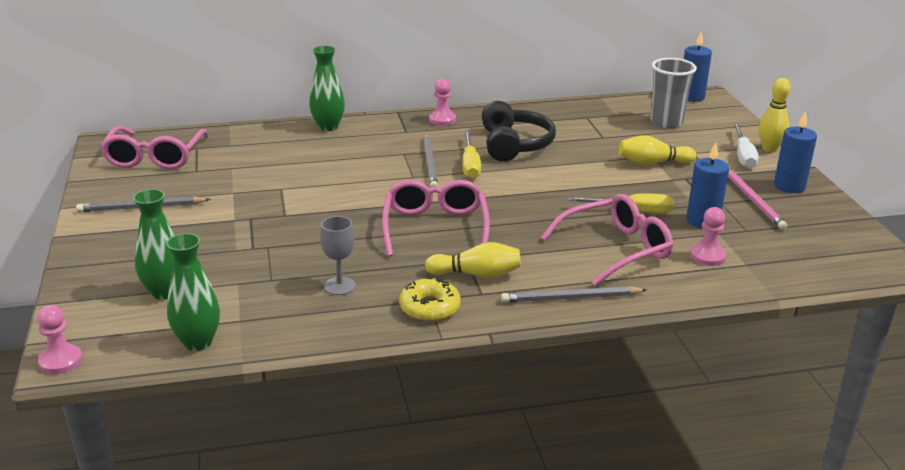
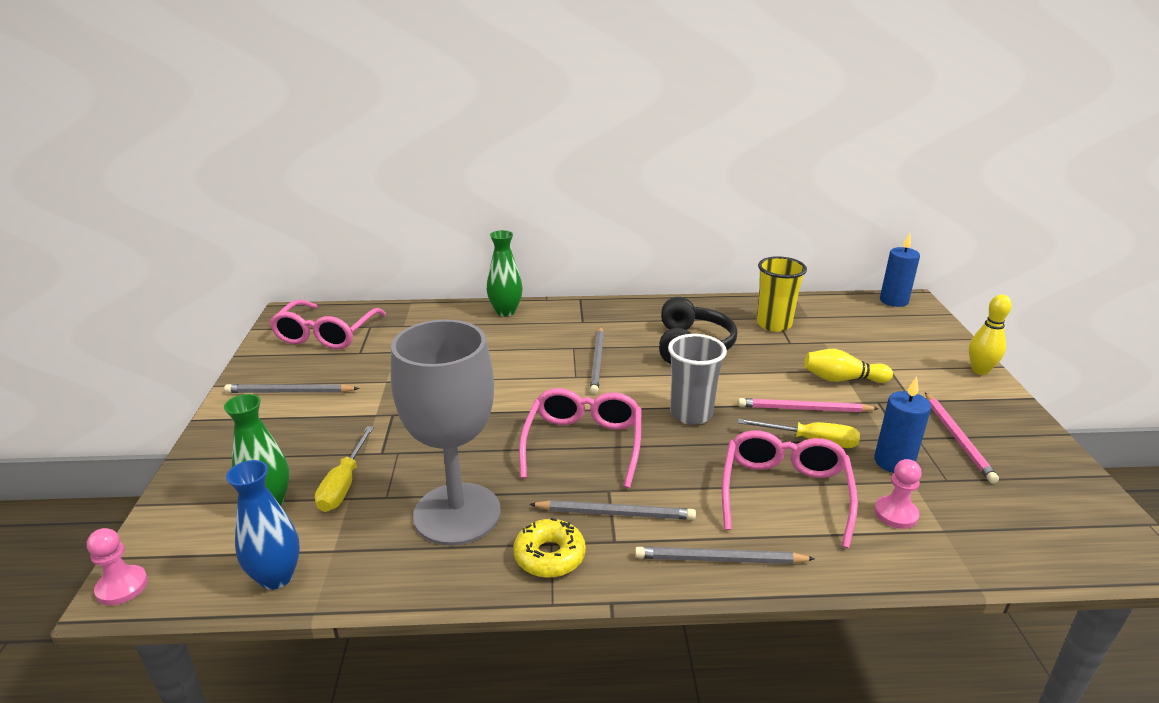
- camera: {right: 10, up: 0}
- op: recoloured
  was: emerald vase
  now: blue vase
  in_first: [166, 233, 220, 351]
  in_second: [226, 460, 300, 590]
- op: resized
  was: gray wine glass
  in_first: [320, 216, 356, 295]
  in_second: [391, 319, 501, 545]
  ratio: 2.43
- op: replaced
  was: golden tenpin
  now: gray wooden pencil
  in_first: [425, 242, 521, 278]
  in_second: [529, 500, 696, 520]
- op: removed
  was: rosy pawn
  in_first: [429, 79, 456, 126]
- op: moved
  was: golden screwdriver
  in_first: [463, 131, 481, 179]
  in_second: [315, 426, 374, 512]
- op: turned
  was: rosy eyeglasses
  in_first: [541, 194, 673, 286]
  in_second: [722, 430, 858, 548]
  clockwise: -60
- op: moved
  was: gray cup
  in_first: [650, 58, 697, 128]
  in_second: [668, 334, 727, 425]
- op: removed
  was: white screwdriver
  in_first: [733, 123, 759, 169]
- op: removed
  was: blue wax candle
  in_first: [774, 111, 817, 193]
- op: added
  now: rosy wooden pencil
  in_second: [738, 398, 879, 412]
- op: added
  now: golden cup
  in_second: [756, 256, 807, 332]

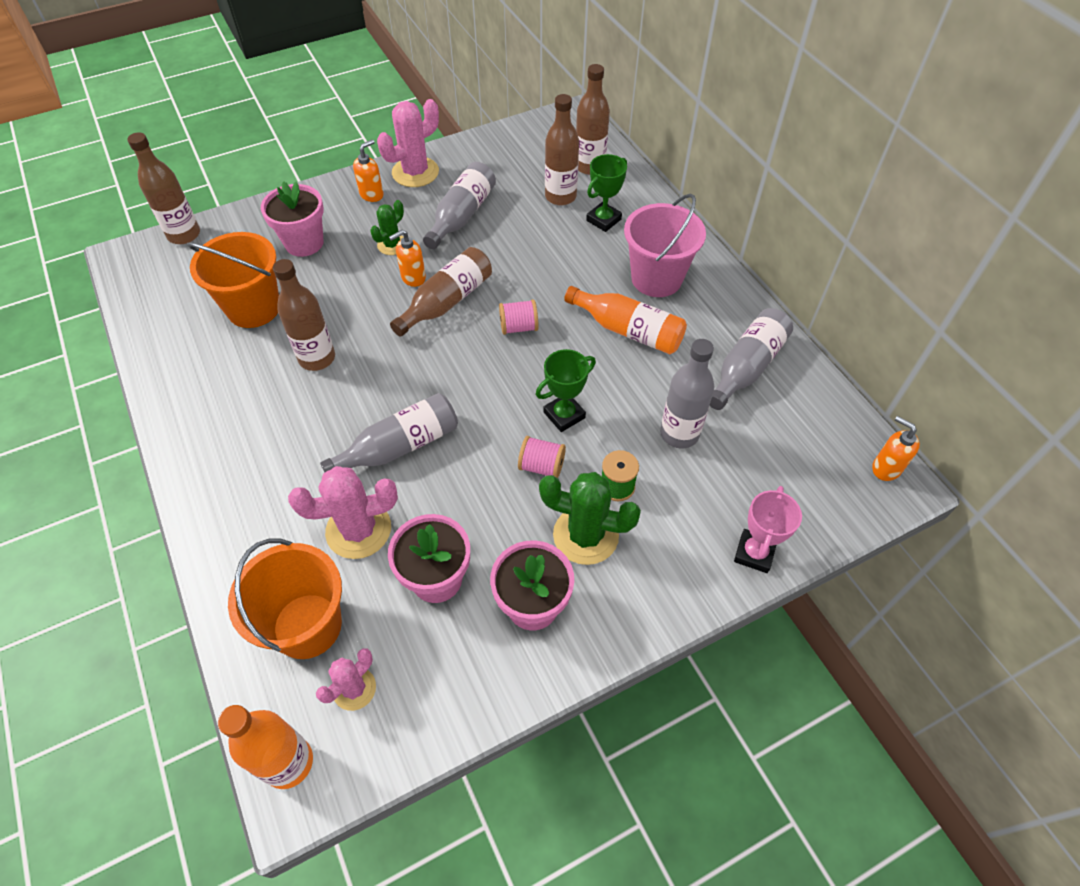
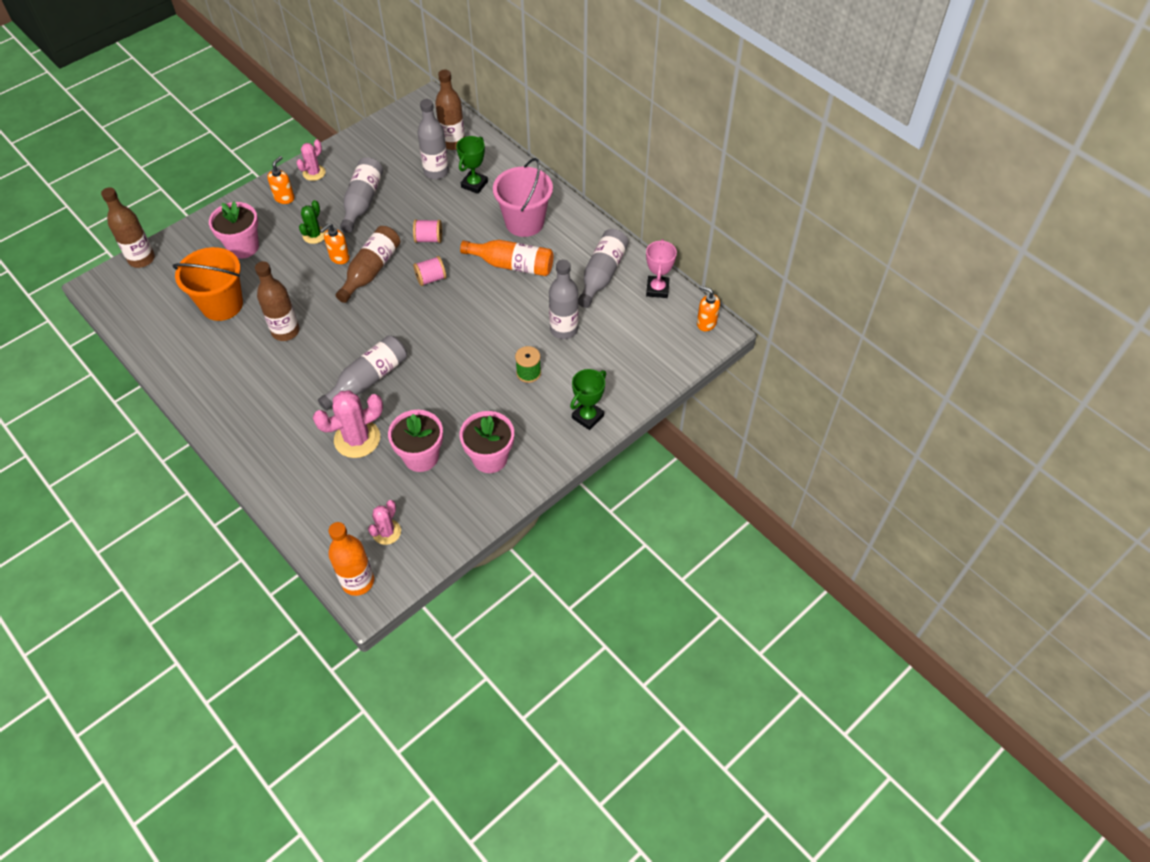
- camera: {right: -15, up: 0}
- op: removed
  was: bright orange sand bucket
  in_first: [228, 539, 342, 659]
- op: resized
  was: rosy prickly plant
  in_first: [377, 99, 439, 187]
  in_second: [296, 139, 326, 181]
  ratio: 0.59
- op: moved
  was: rosy bobbin
  in_first: [518, 436, 566, 478]
  in_second: [413, 219, 442, 243]
- op: moved
  was: emerald prize cup
  in_first: [536, 349, 596, 432]
  in_second: [570, 369, 606, 430]
- op: removed
  was: emerald prickly plant
  in_first: [539, 472, 641, 565]
- op: recoloured
  was: dark brown bottle
  now: gray bottle
  in_first: [545, 94, 579, 206]
  in_second: [418, 99, 449, 179]
- op: moved
  was: rosy prize cup
  in_first: [734, 486, 802, 573]
  in_second: [646, 239, 677, 298]

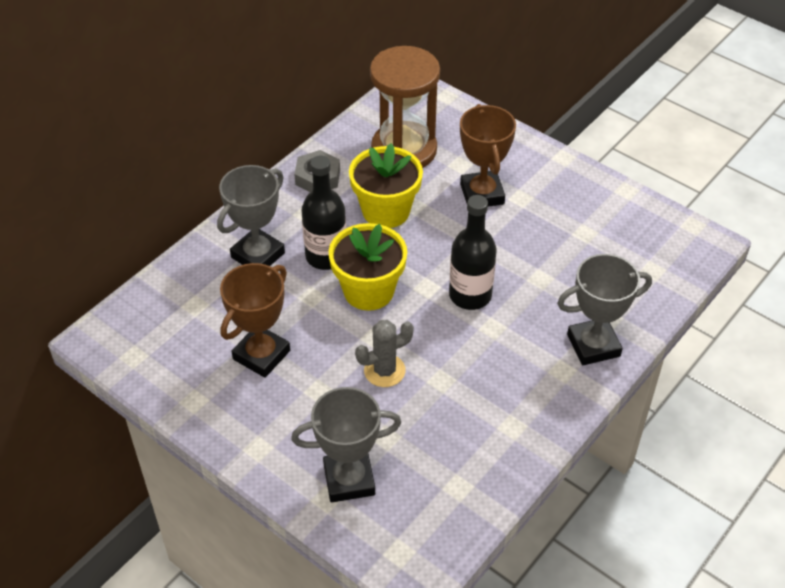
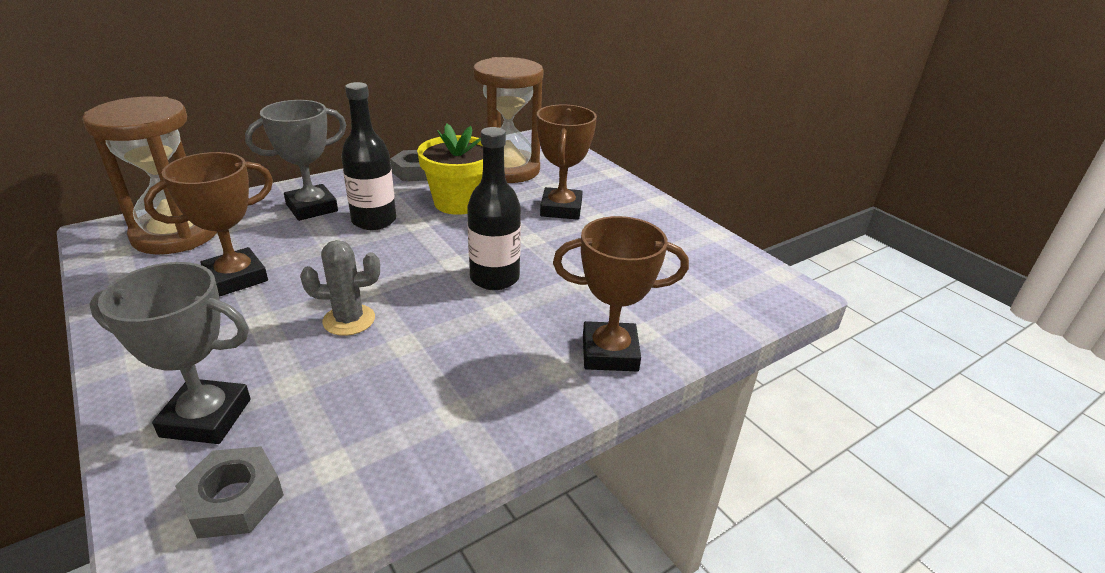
- camera: {right: 15, up: -15}
- op: removed
  was: golden potted plant
  in_first: [329, 223, 407, 311]
- op: recoloured
  was: gray prize cup
  now: dark brown prize cup
  in_first: [557, 254, 652, 365]
  in_second: [553, 216, 689, 371]
- op: added
  now: dark brown sandglass
  in_second: [82, 97, 217, 255]
- op: added
  now: gray nut
  in_second: [175, 446, 284, 539]

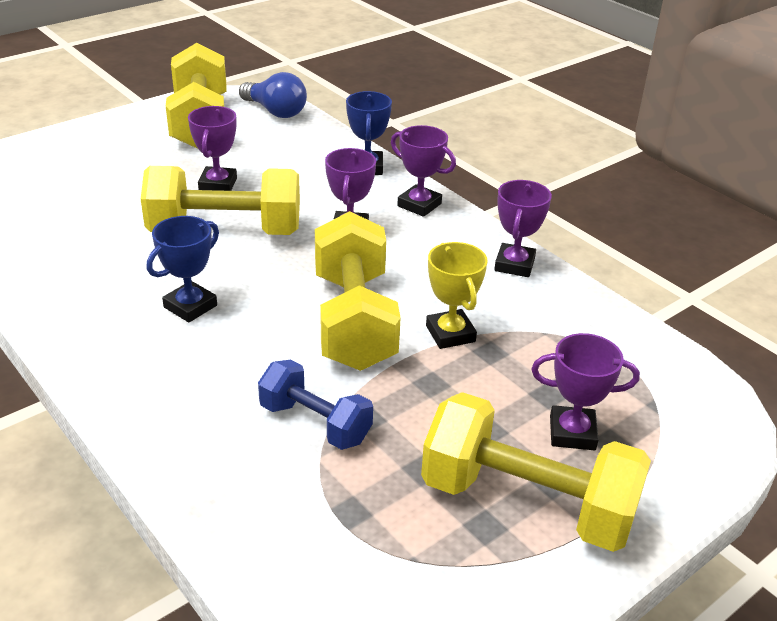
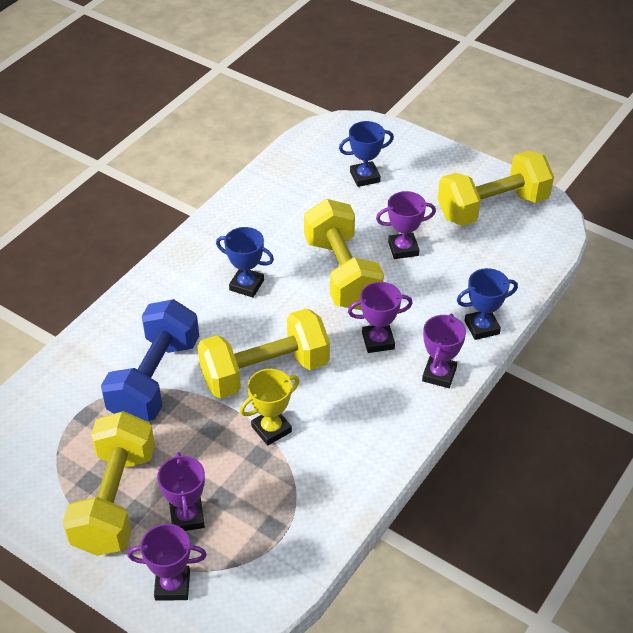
- camera: {right: 75, up: 10}
- op: removed
  was: blue lightbulb
  in_first: [239, 72, 307, 118]
- op: resized
  was: blue free weight
  in_first: [258, 360, 373, 450]
  in_second: [101, 299, 199, 421]
  ratio: 1.69
- op: moved
  was: royal purple prize cup
  in_first: [494, 180, 552, 277]
  in_second: [127, 524, 207, 601]
- op: added
  now: blue prize cup
  in_second: [339, 121, 394, 187]

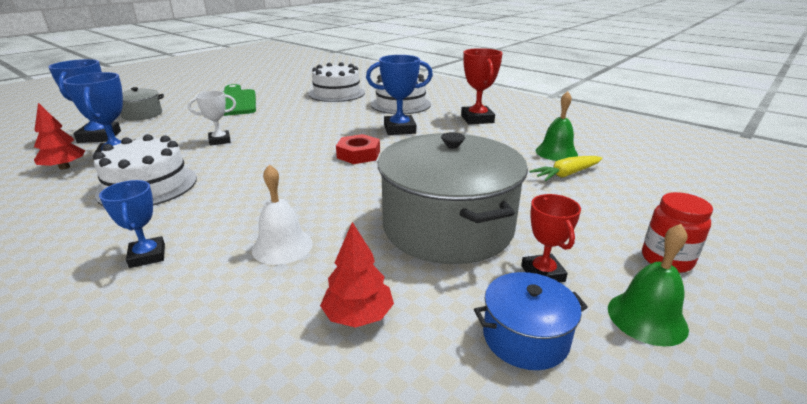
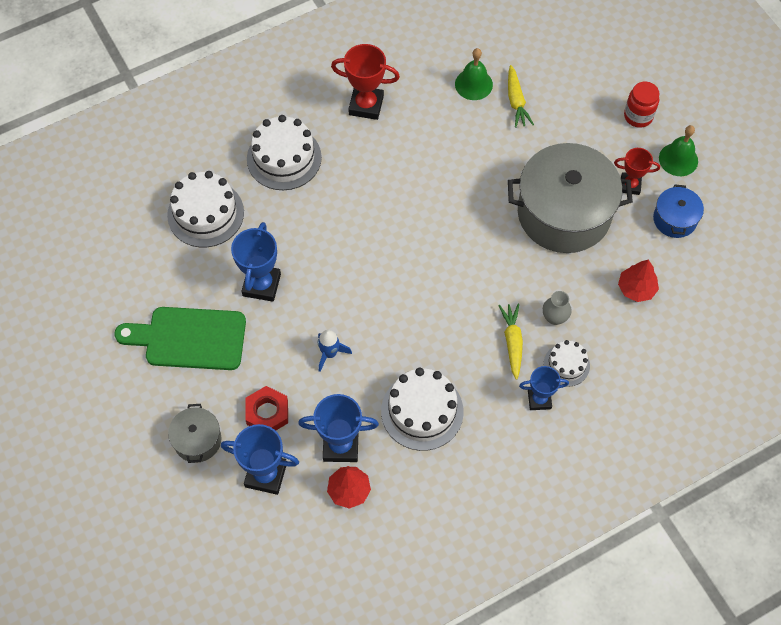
- camera: {right: -70, up: 35}
- op: replaced
  was: white prize cup
  now: blue rocket
  in_first: [188, 91, 236, 146]
  in_second: [318, 330, 352, 372]
- op: replaced
  was: white bell
  now: gray vase
  in_first: [252, 164, 313, 265]
  in_second: [543, 291, 572, 325]
- op: moved
  was: red nut
  in_first: [336, 134, 380, 164]
  in_second: [245, 386, 288, 431]
- op: moved
  was: blue prize cup
  in_first: [366, 55, 433, 135]
  in_second: [231, 222, 281, 302]
- op: added
  now: golden carrot
  in_second: [498, 304, 523, 380]
- op: added
  now: white cake
  in_second: [544, 340, 590, 387]

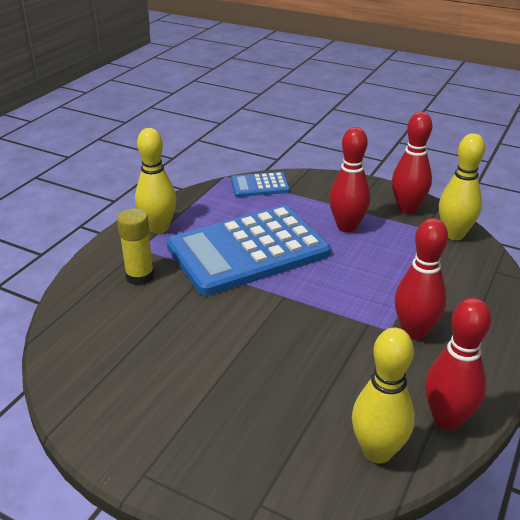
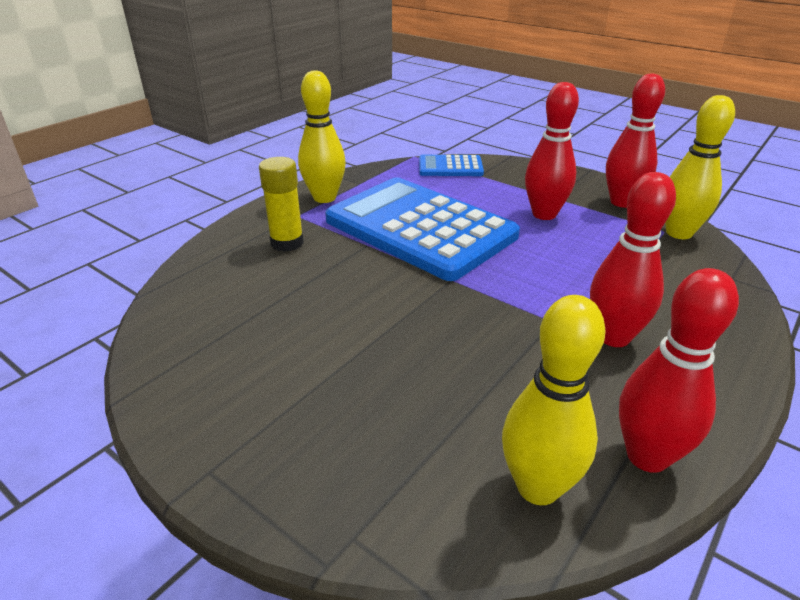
- camera: {right: 10, up: 0}
- op: turned
  was: blue adding machine
  in_first: [167, 205, 331, 296]
  in_second: [325, 177, 520, 281]
  clockwise: 60

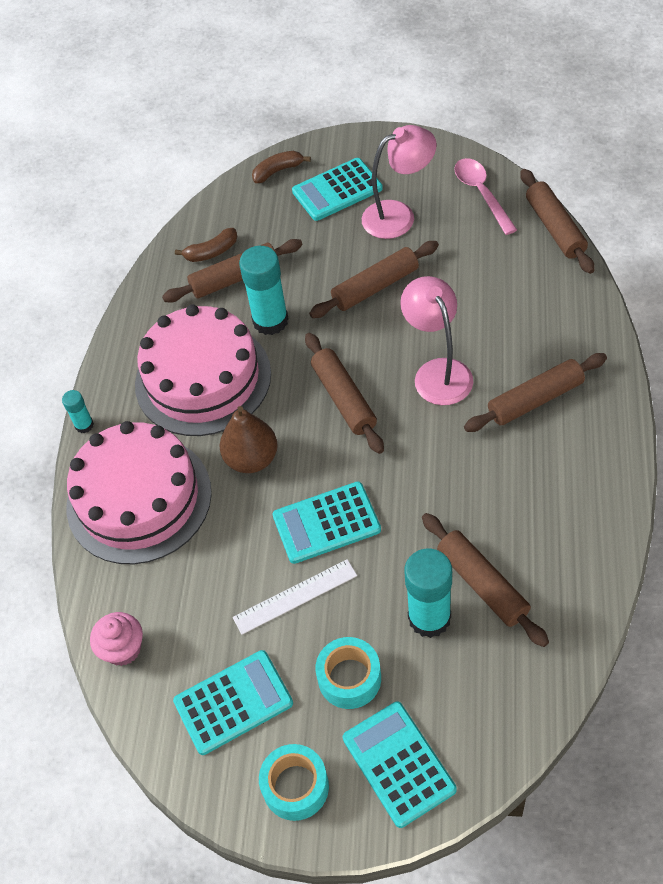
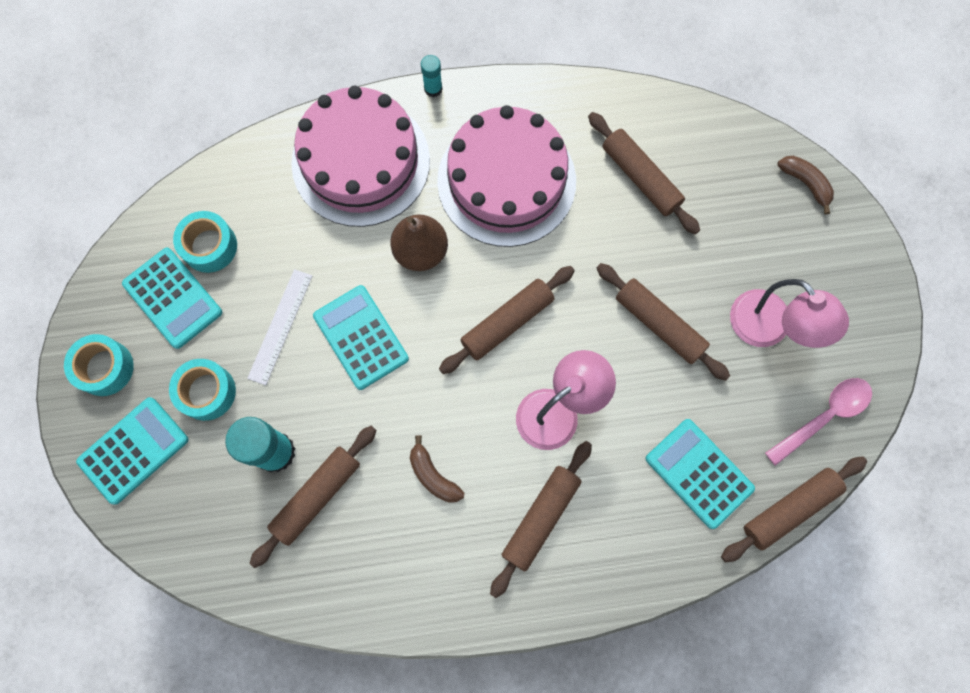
- camera: {right: 70, up: 20}
- op: removed
  was: rosy cupcake
  in_first: [90, 612, 143, 666]
- op: moved
  was: dark brown banana
  in_first: [175, 228, 237, 262]
  in_second: [410, 435, 464, 503]
- op: turned
  was: white straightedge
  in_first: [233, 559, 357, 635]
  in_second: [247, 269, 312, 385]
  clockwise: 60
- op: removed
  was: turquoise glue
  in_first: [239, 246, 289, 335]
- op: moved
  was: turquoise adding machine
  in_first: [292, 158, 383, 221]
  in_second: [645, 419, 755, 529]
- op: turned
  was: dark brown rolling pin
  in_first: [464, 353, 607, 432]
  in_second: [490, 441, 592, 598]
  clockwise: 75
- op: added
  now: turquoise roll of tape
  in_second: [173, 211, 237, 273]

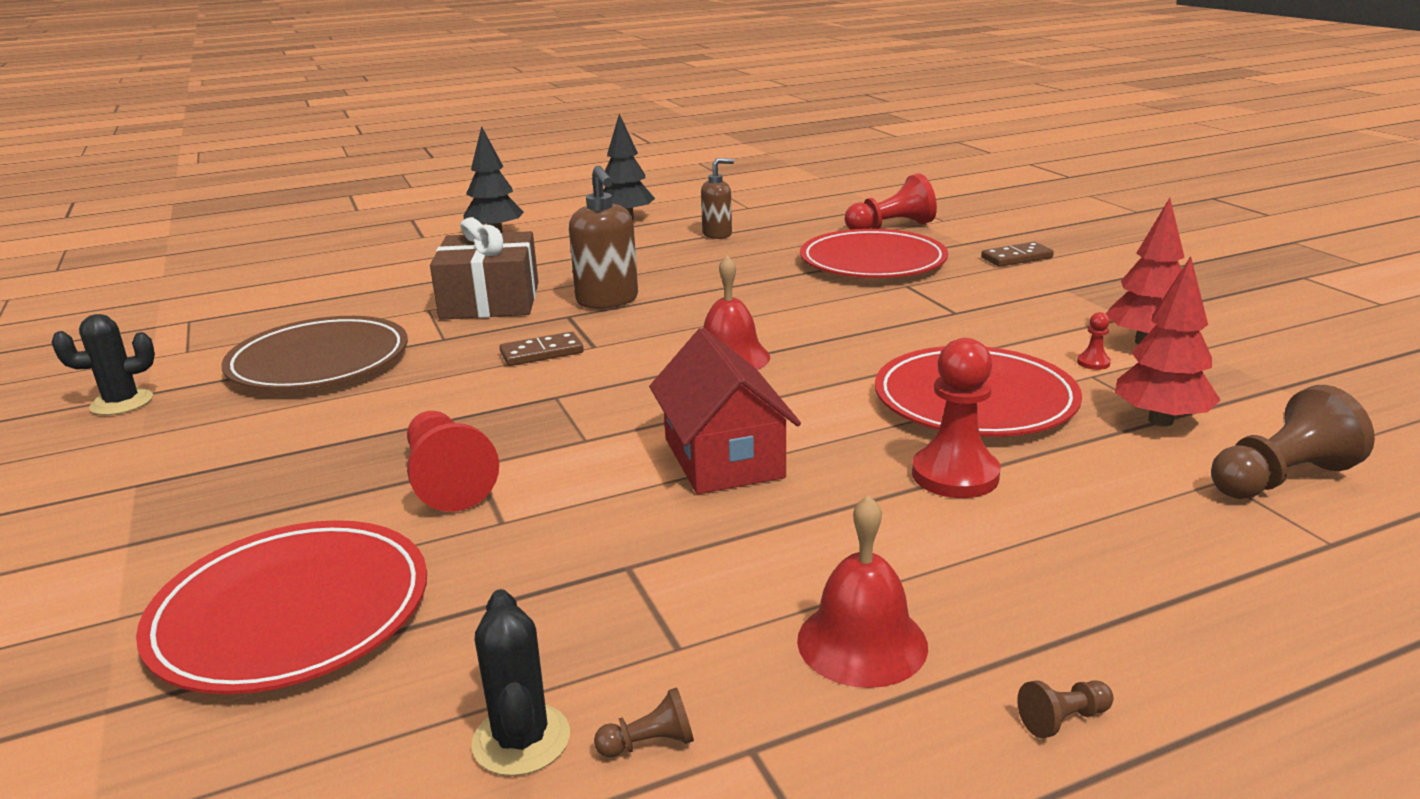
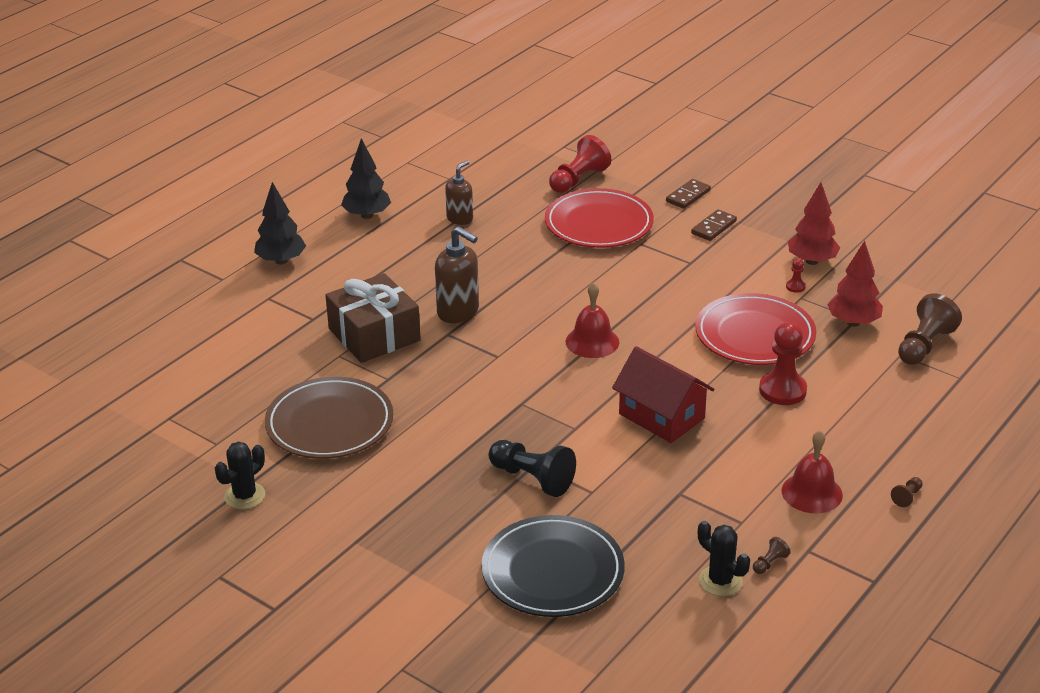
- camera: {right: -30, up: 10}
- op: recoloured
  was: red plate
  now: ebony plate
  in_first: [136, 520, 427, 695]
  in_second: [481, 515, 625, 617]
- op: recoloured
  was: red pawn
  now: ebony pawn
  in_first: [407, 411, 499, 512]
  in_second: [489, 440, 576, 497]
- op: moved
  was: dark brown domino piece
  in_first: [500, 332, 584, 366]
  in_second: [691, 209, 737, 241]

